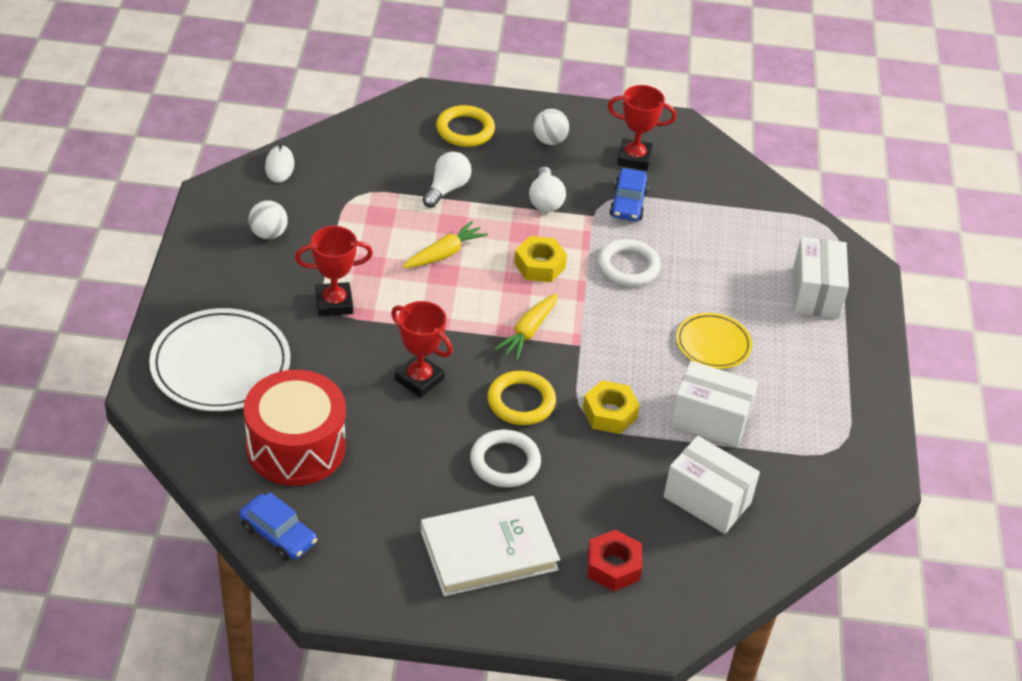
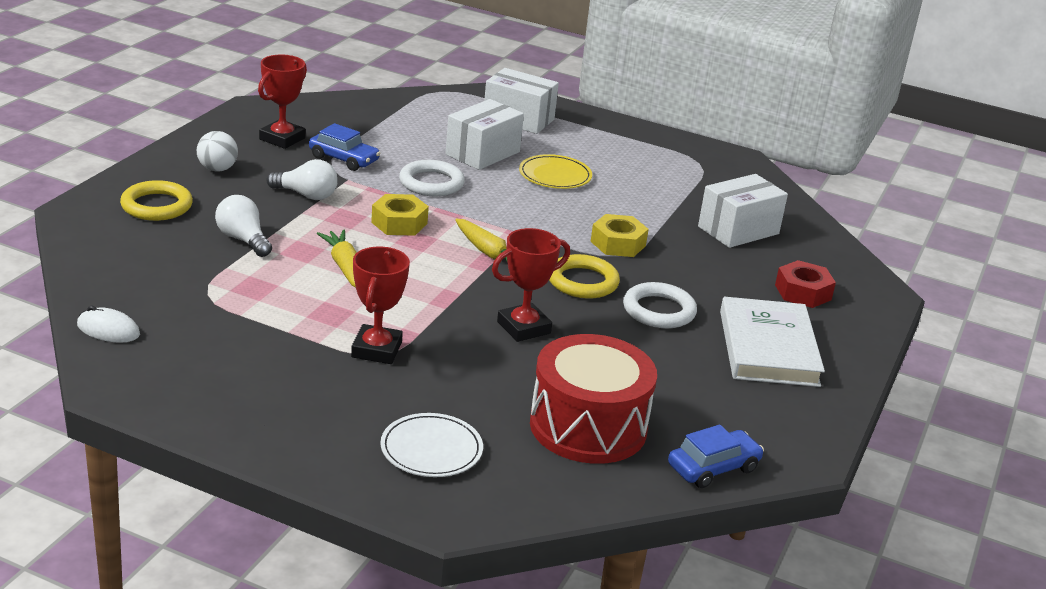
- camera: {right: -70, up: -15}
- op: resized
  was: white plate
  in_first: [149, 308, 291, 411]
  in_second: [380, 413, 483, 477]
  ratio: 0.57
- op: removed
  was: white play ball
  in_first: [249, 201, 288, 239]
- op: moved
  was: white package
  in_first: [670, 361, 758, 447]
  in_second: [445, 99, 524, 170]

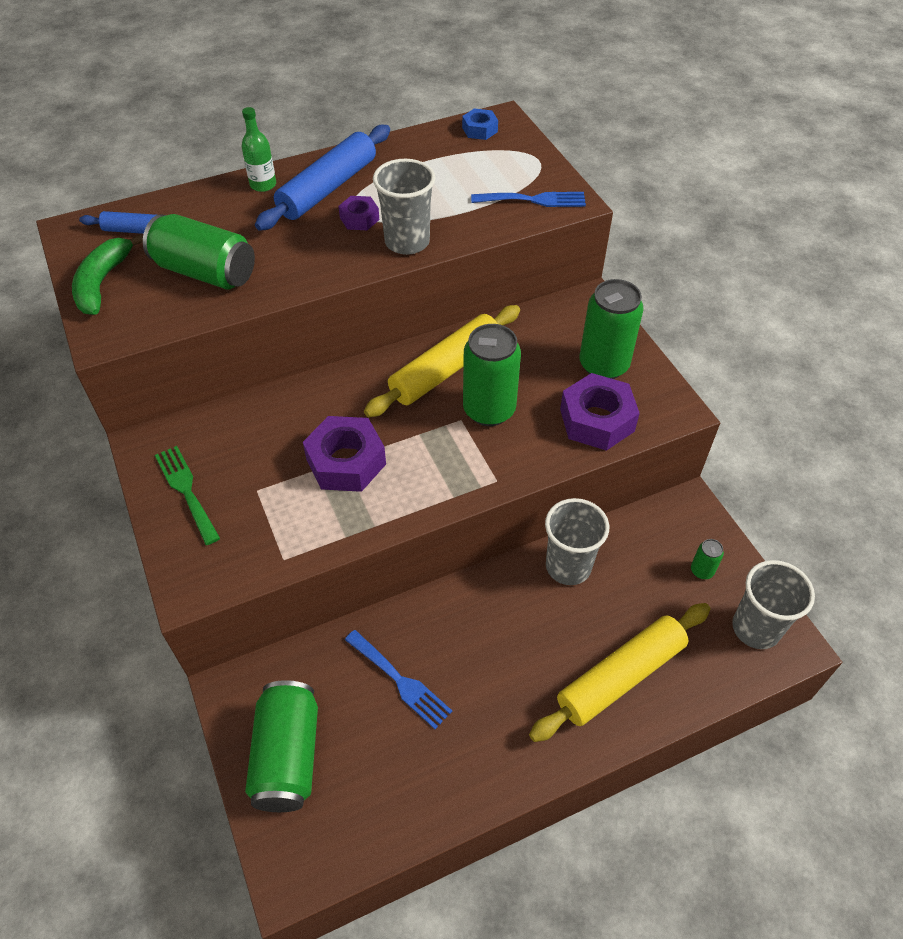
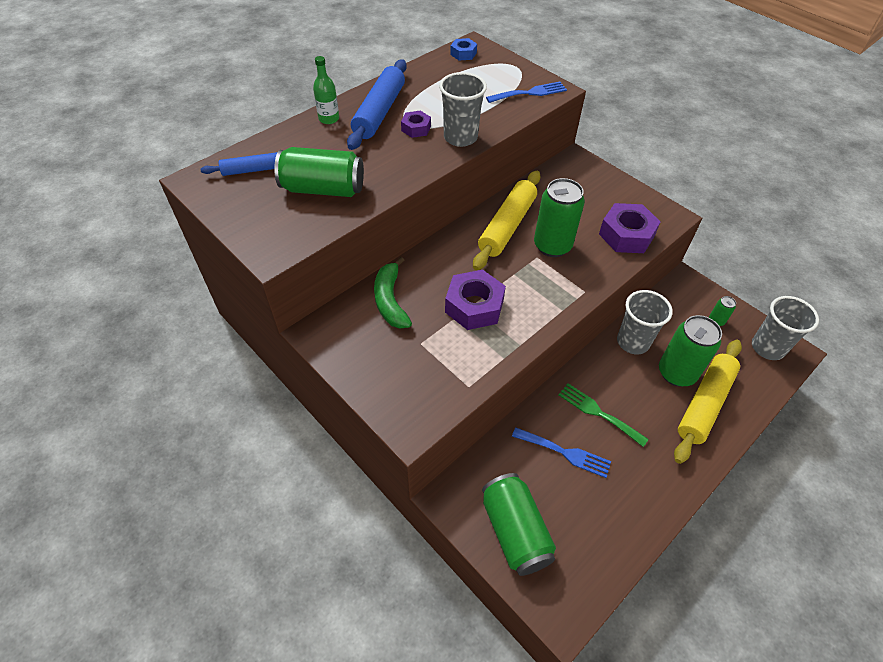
- camera: {right: -20, up: 0}
- op: moved
  was: emerald banana
  in_first: [72, 234, 143, 315]
  in_second: [374, 257, 412, 329]
- op: moved
  was: emerald table fork
  in_first: [155, 446, 220, 545]
  in_second: [558, 383, 649, 447]
- op: moved
  was: emerald soda can
  in_first: [579, 279, 644, 379]
  in_second: [659, 315, 722, 387]

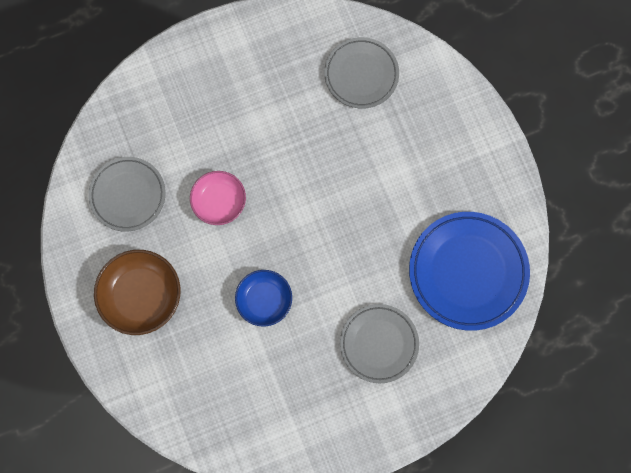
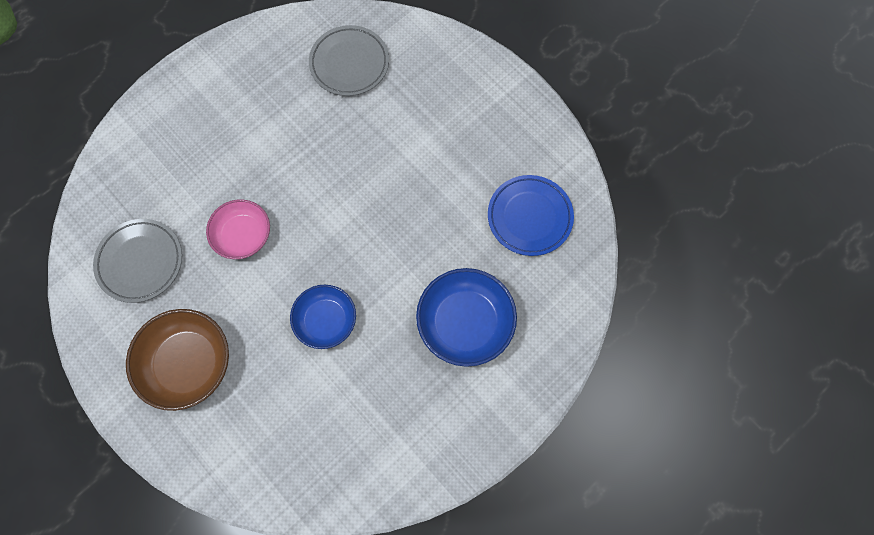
- camera: {right: -20, up: -5}
- op: replaced
  was: gray plate
  now: blue bowl
  in_first: [340, 304, 419, 383]
  in_second: [416, 268, 517, 367]
- op: resized
  was: blue plate
  in_first: [409, 212, 530, 331]
  in_second: [488, 175, 574, 256]
  ratio: 0.65

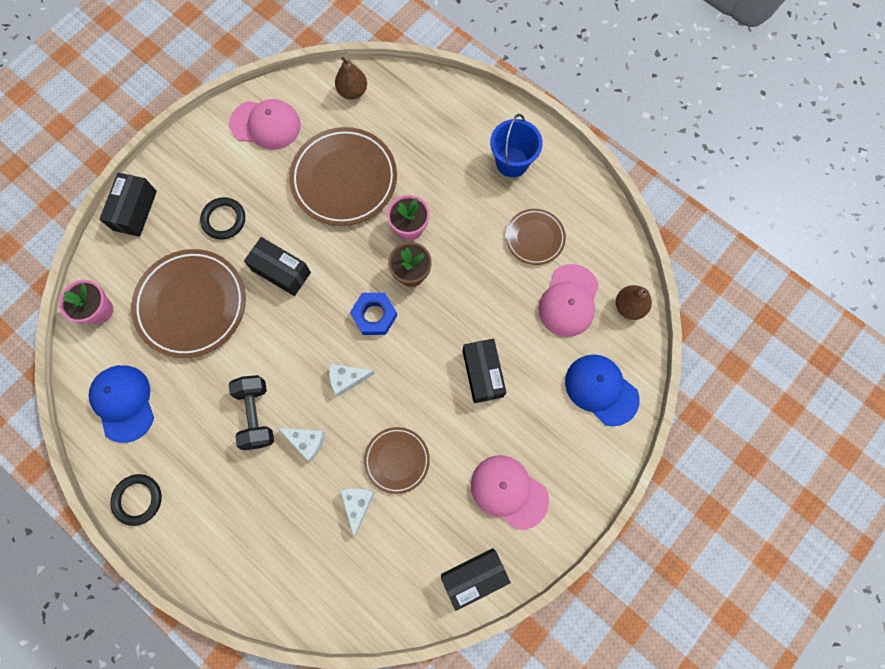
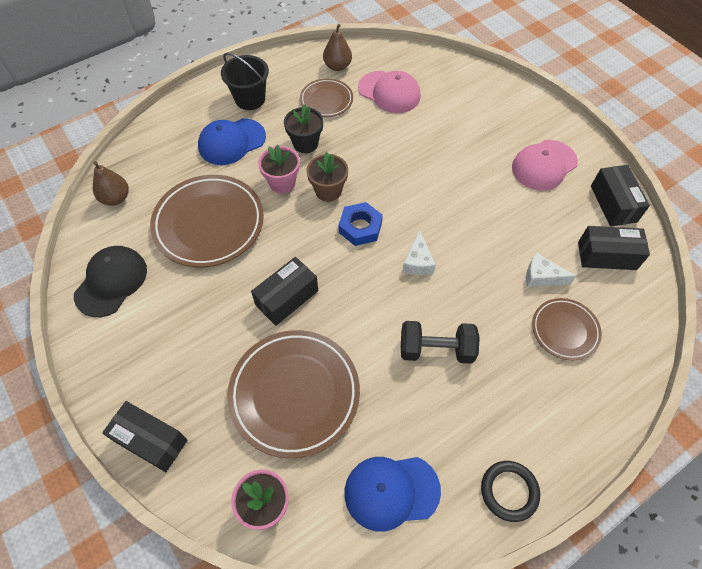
- camera: {right: -75, up: -15}
- op: removed
  was: ebony ring
  in_first: [200, 197, 245, 240]
- op: recoloured
  was: rosy baseball cap
  now: ebony baseball cap
  in_first: [229, 99, 301, 150]
  in_second: [74, 246, 147, 317]
- op: removed
  was: white cheese
  in_first: [278, 428, 325, 461]
- op: moved
  was: dark brown plate
  in_first: [364, 427, 430, 494]
  in_second: [532, 298, 602, 360]
- op: moved
  was: ebony package
  in_first: [463, 339, 506, 403]
  in_second: [578, 226, 650, 270]
- op: recoloured
  was: blue sand bucket
  now: ebony sand bucket
  in_first: [490, 114, 543, 177]
  in_second: [221, 53, 269, 110]
- op: moved
  was: blue baseball cap
  in_first: [565, 355, 640, 426]
  in_second: [198, 118, 266, 165]
- op: moved
  was: dark brown pear fruit
  in_first: [616, 285, 652, 320]
  in_second: [323, 24, 352, 71]
- op: added
  now: ebony potted plant
  in_second: [284, 104, 323, 153]

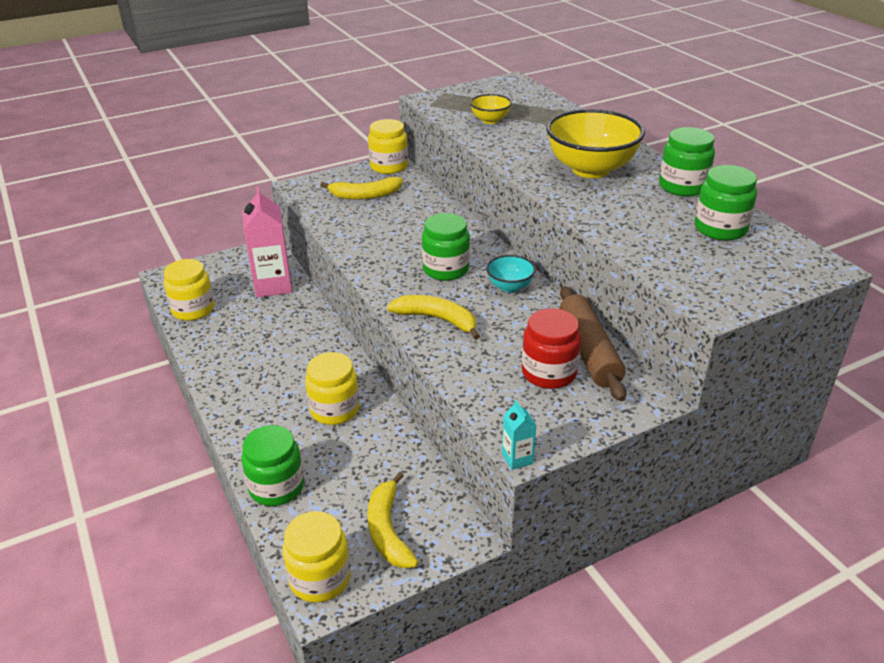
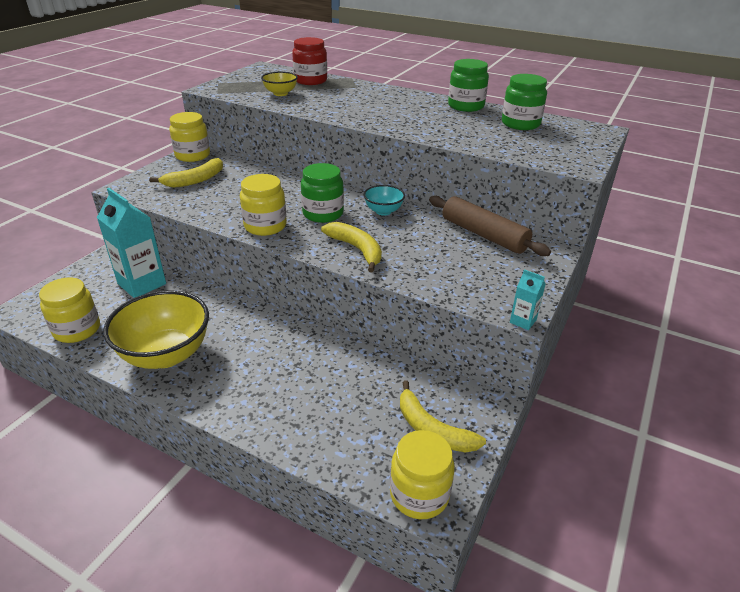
- camera: {right: -35, up: 0}
- op: removed
  was: emerald jam jar
  in_first: [241, 425, 304, 506]
- op: recoloured
  was: rosy milk carton
  now: turquoise milk carton
  in_first: [243, 186, 292, 297]
  in_second: [97, 188, 166, 298]
- op: moved
  was: golden jam jar
  in_first: [305, 352, 360, 425]
  in_second: [240, 174, 287, 236]
- op: turned
  was: golden banana
  in_first: [387, 295, 480, 340]
  in_second: [321, 222, 382, 272]
  clockwise: 60
- op: moved
  was: red jam jar
  in_first: [522, 308, 581, 389]
  in_second: [292, 37, 327, 85]
- op: moved
  was: golden bowl
  in_first: [546, 109, 645, 178]
  in_second: [103, 290, 209, 369]

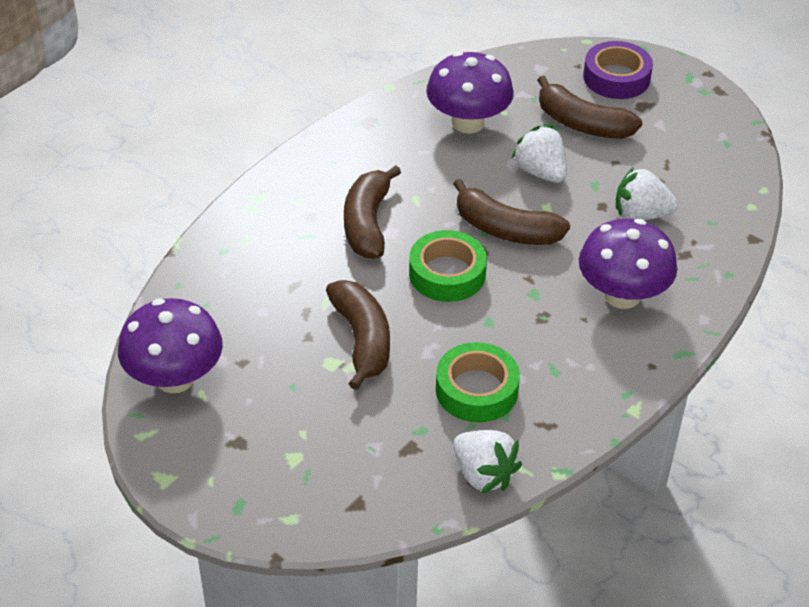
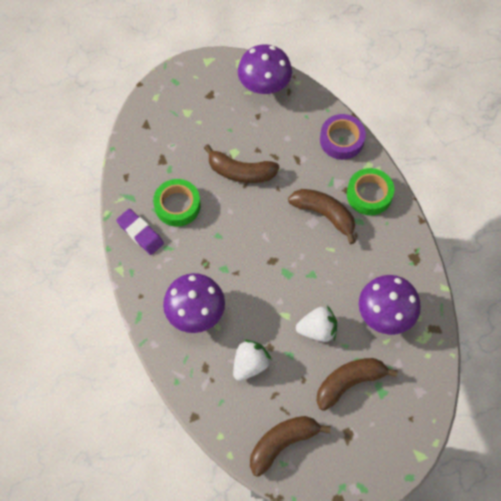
- camera: {right: 120, up: 20}
- op: moved
  was: emerald roll of tape
  in_first: [409, 230, 487, 302]
  in_second: [347, 168, 394, 215]
- op: moved
  was: dark brown banana
  in_first: [453, 179, 570, 245]
  in_second: [250, 416, 330, 477]
- op: removed
  was: white strawberry
  in_first: [453, 430, 522, 494]
- op: moved
  was: royal purple roll of tape
  in_first: [583, 41, 653, 99]
  in_second: [320, 114, 366, 160]
- op: added
  now: royal purple gum eraser
  in_second: [116, 209, 164, 255]

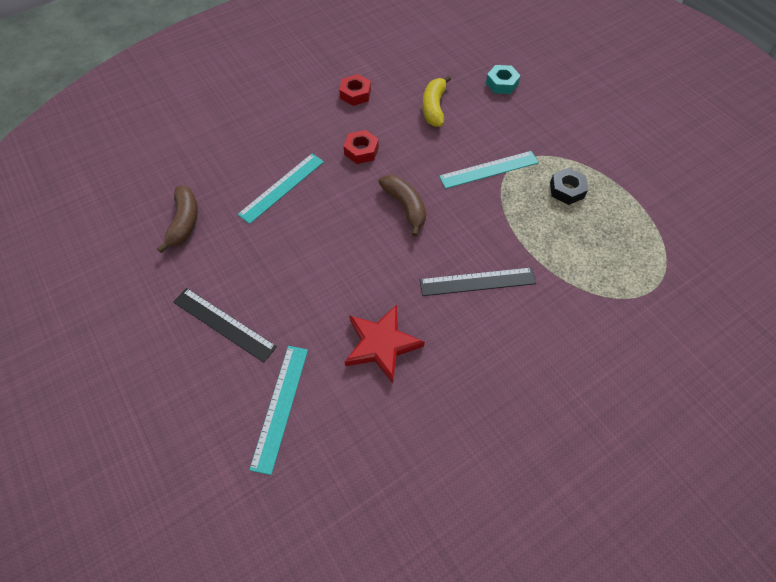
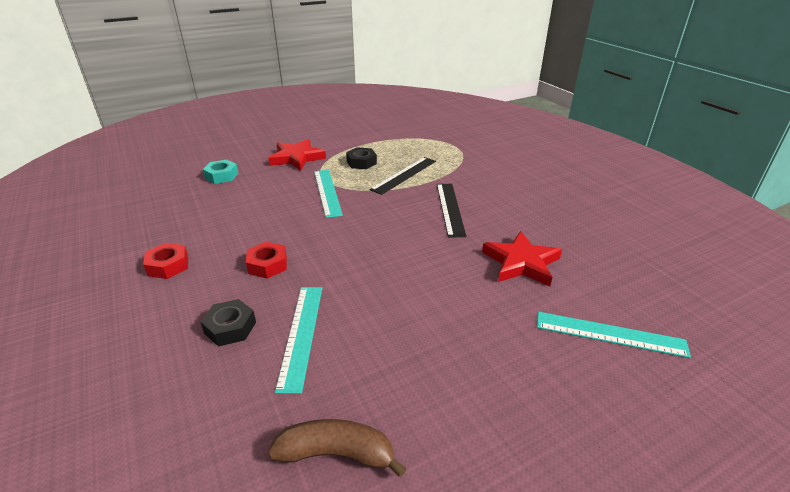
- camera: {right: -85, up: -25}
- op: moved
  was: ebony straightedge
  in_first: [173, 288, 277, 363]
  in_second: [370, 157, 436, 195]
- op: turned
  was: turquoise straightedge
  in_first: [237, 154, 324, 224]
  in_second: [275, 287, 322, 394]
  clockwise: 45
- op: removed
  was: dark brown banana
  in_first: [378, 175, 426, 237]
- op: removed
  was: golden banana
  in_first: [423, 75, 451, 127]
- op: added
  now: ebony nut
  in_second: [201, 299, 256, 347]
- op: added
  now: red star shape
  in_second: [268, 139, 326, 171]

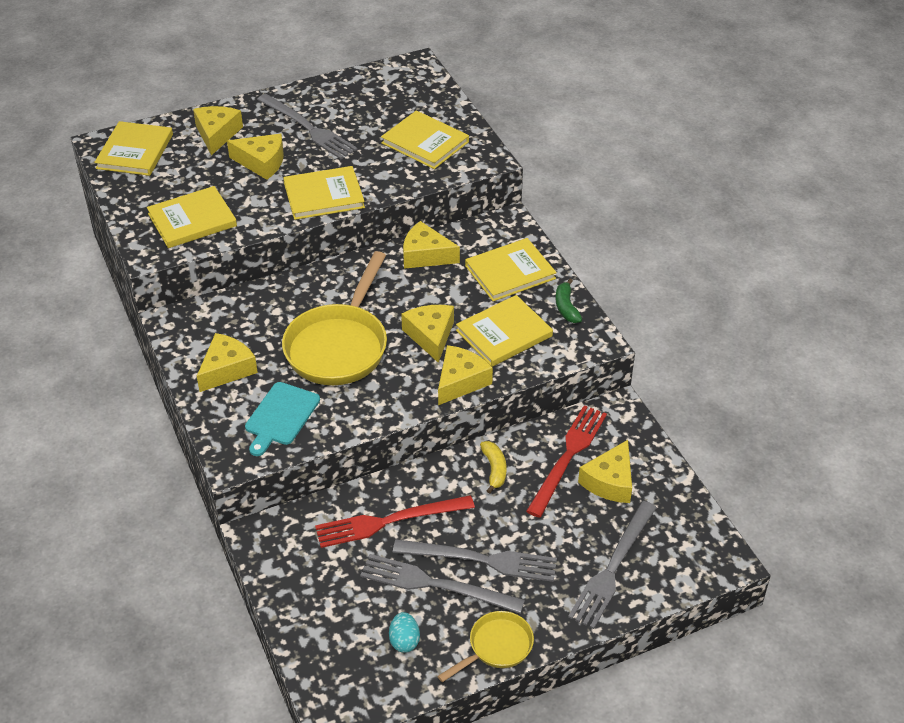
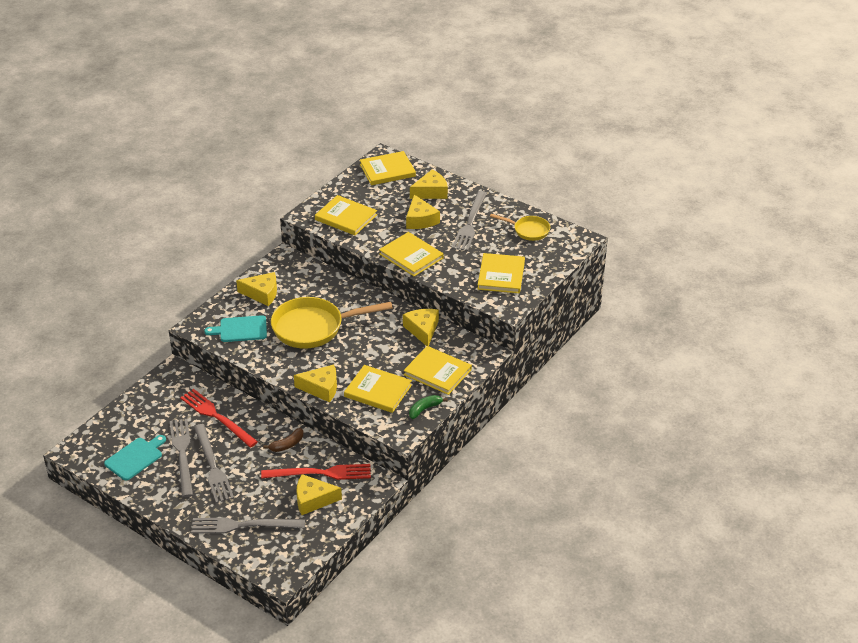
- camera: {right: 60, up: -5}
- op: replaced
  was: turquoise egg
  now: turquoise bread board
  in_first: [389, 612, 420, 653]
  in_second: [104, 435, 166, 480]
- op: removed
  was: golden cheese
  in_first: [401, 305, 454, 363]
- op: moved
  was: golden skillet
  in_first: [437, 611, 534, 682]
  in_second: [490, 214, 550, 241]
- op: recoloured
  was: golden banana
  now: dark brown banana
  in_first: [480, 441, 507, 494]
  in_second: [263, 428, 304, 452]

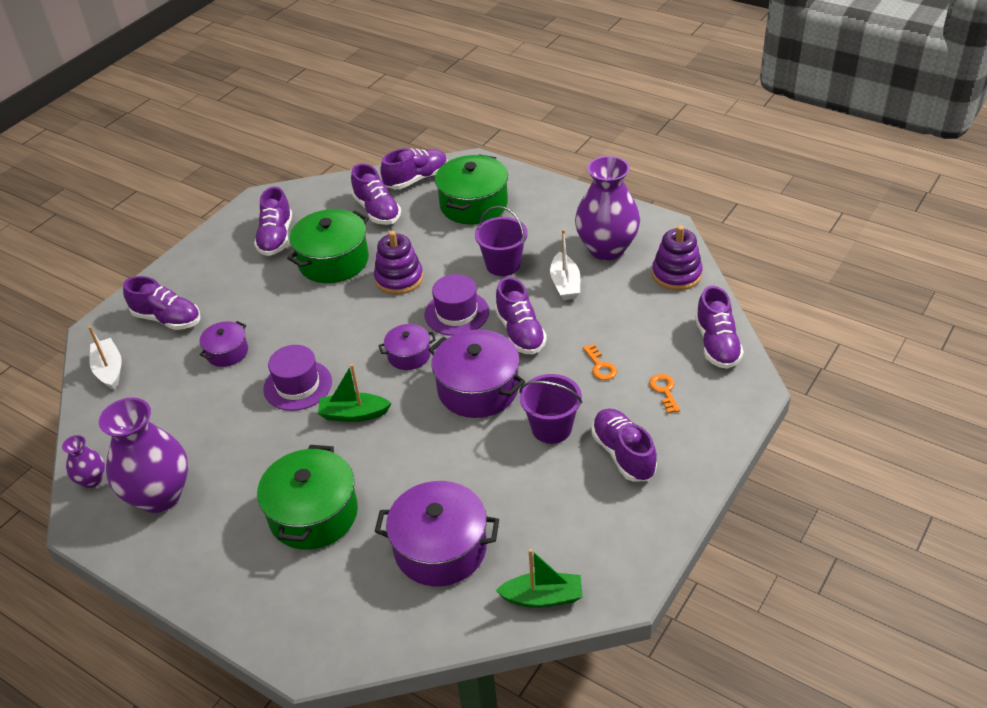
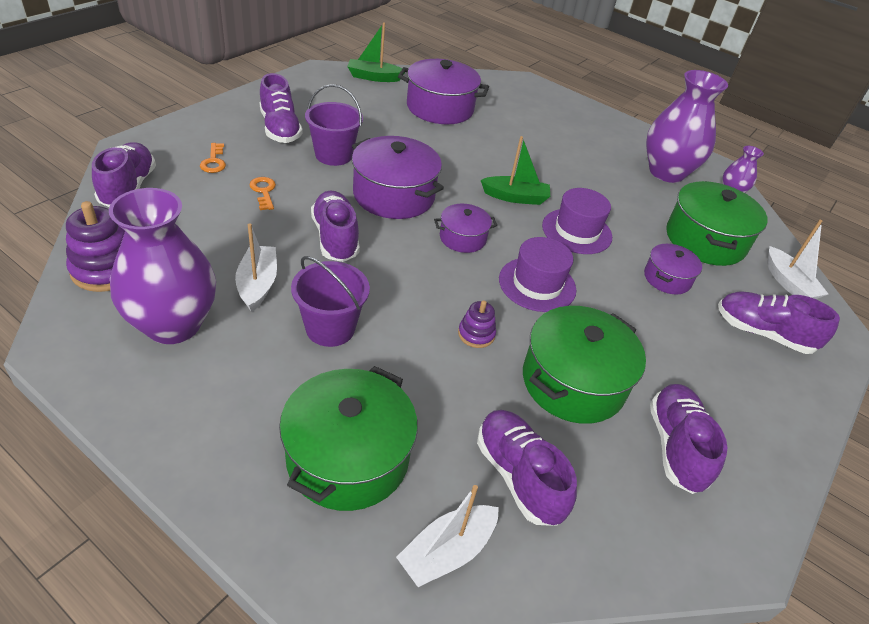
- camera: {right: 175, up: 0}
- op: moved
  was: emerald pot
  in_first: [257, 445, 358, 550]
  in_second: [666, 181, 768, 266]
- op: resized
  was: royal purple ring stacker
  in_first: [374, 231, 423, 295]
  in_second: [458, 300, 496, 348]
  ratio: 0.56
- op: replaced
  was: royal purple lace-up shoe
  now: white boat
  in_first: [380, 148, 448, 189]
  in_second: [396, 485, 499, 587]
- op: moved
  was: royal purple tall hat
  in_first: [425, 274, 489, 336]
  in_second: [499, 237, 576, 312]

